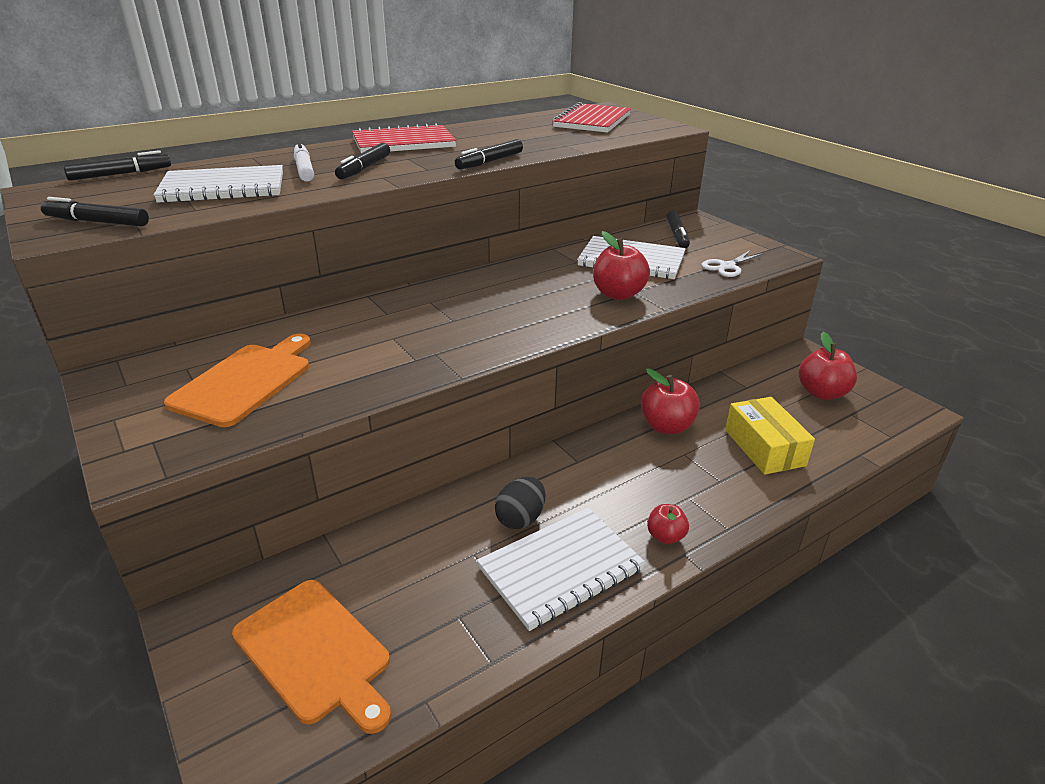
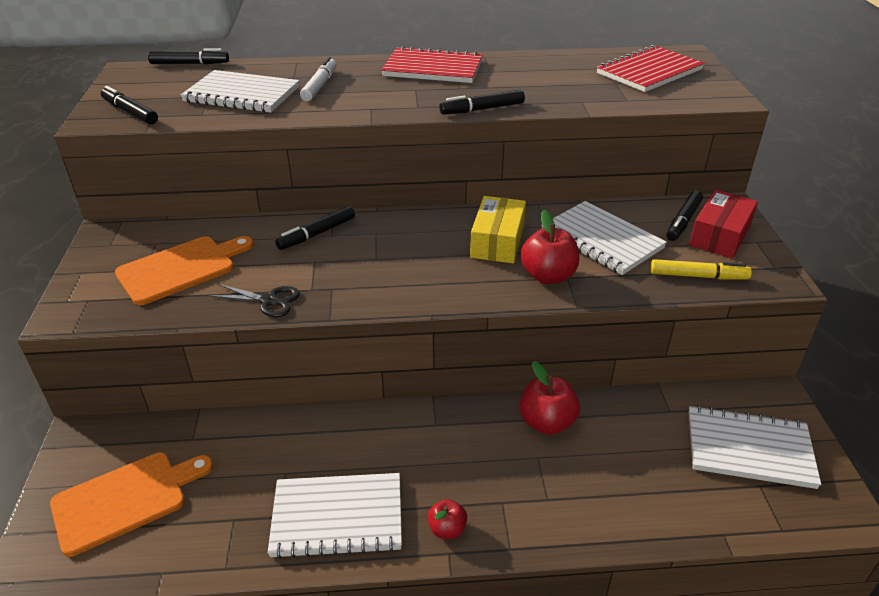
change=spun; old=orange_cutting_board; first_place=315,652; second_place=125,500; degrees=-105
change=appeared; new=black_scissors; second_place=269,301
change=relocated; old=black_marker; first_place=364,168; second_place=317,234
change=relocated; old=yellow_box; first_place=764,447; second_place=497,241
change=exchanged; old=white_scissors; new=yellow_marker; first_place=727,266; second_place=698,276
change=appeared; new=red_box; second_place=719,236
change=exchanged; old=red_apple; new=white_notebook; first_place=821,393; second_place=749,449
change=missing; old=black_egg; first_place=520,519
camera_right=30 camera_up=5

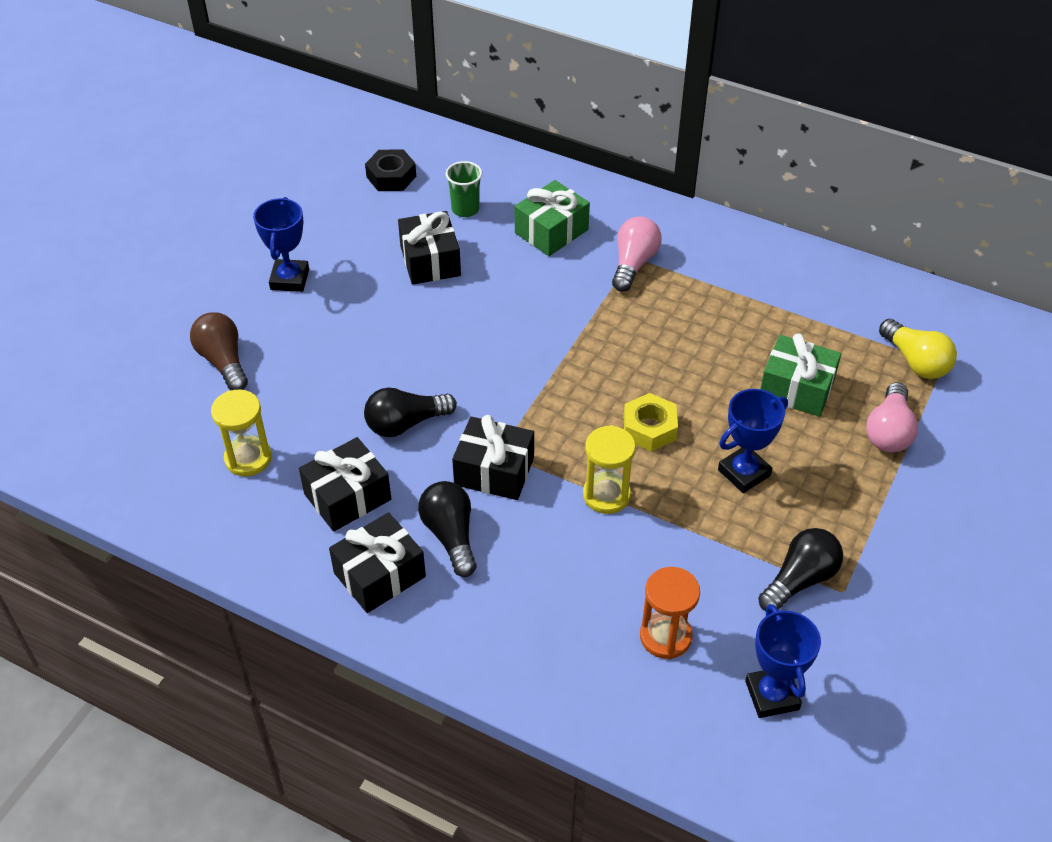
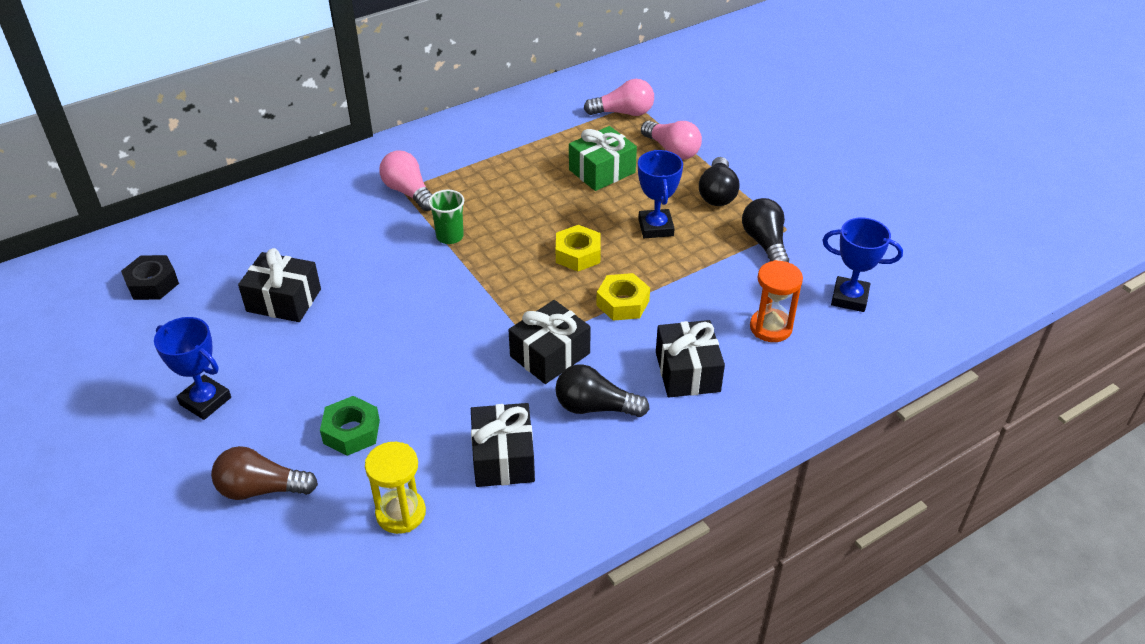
change=appeared; new=green_nut; second_place=351,431
change=relocated; old=green_cup; first_place=465,209; second_place=450,236
change=colour; old=yellow_light_bulb; new=pink_light_bulb; first_place=915,361; second_place=623,113
change=exchanged; old=yellow_hourglass; new=yellow_nut; first_place=606,495; second_place=622,303
change=relocated; old=black_gift; first_place=379,575; second_place=687,372
change=relocated; old=black_light_bulb; first_place=405,423; second_place=717,194
change=missing; old=green_gift; first_place=551,231
camera_right=-60 camera_up=-5

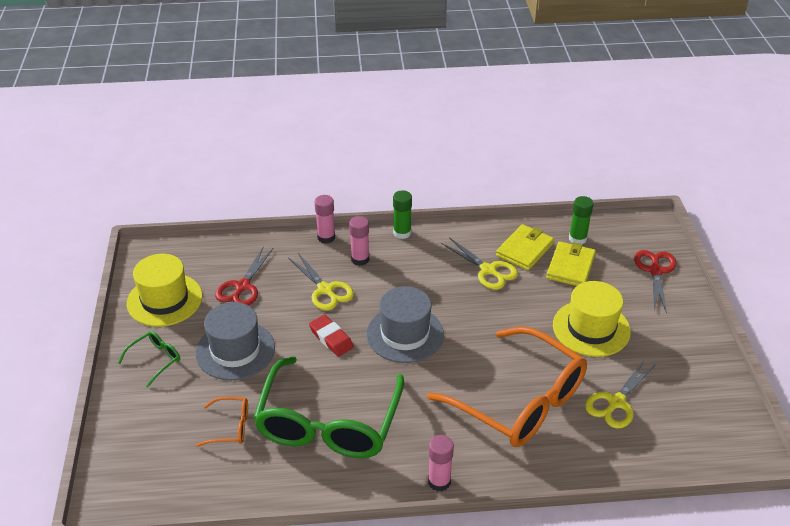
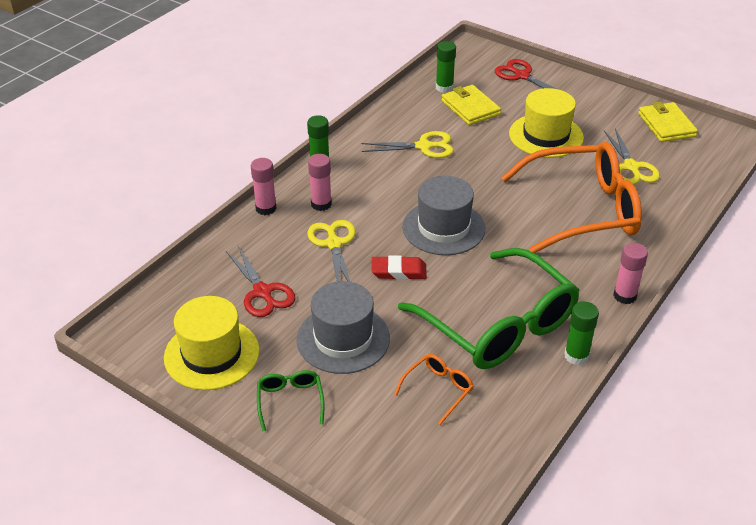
change=spun; old=yellow_scissors; first_place=325,290; second_place=334,244; degrees=-105
change=appeared; new=green_glue_stick; second_place=576,356
change=relocated; old=yellow_wallet; first_place=525,250; second_place=666,125
camera_right=-50 camera_up=0

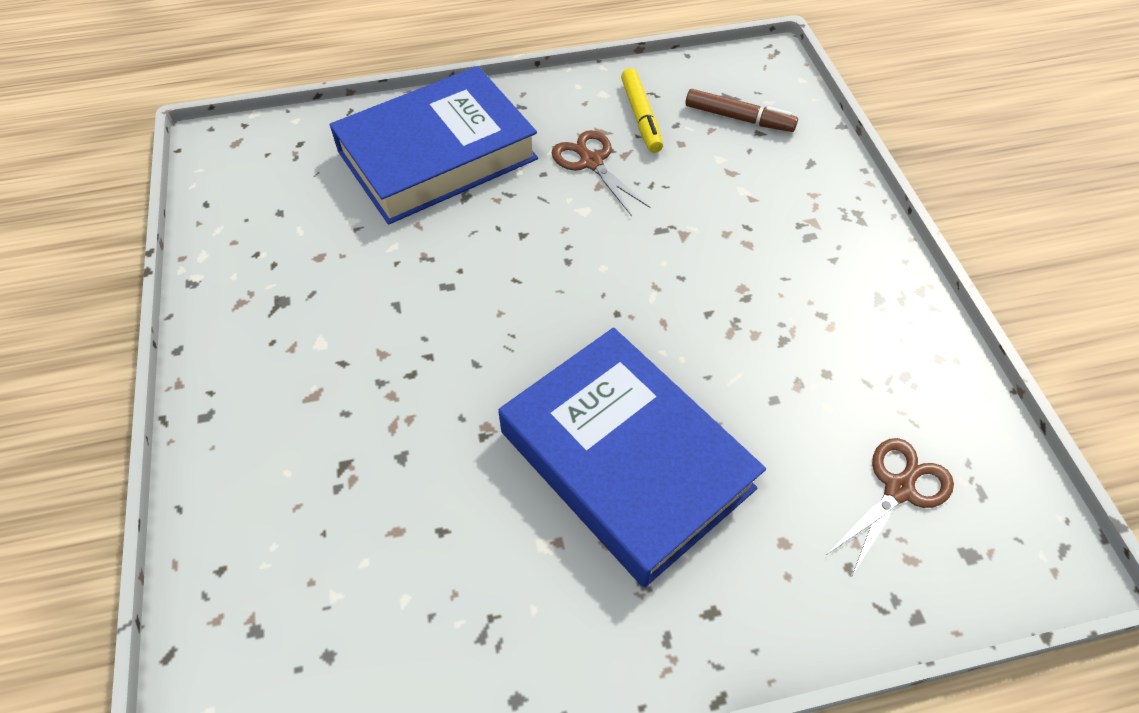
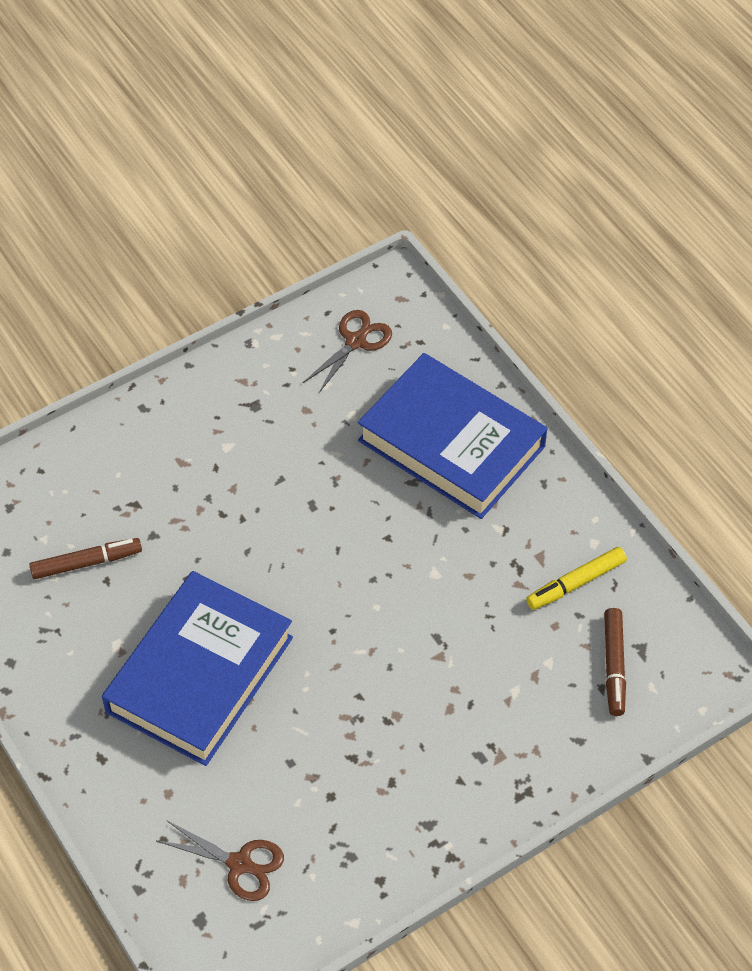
change=appeared; new=brown_marker; second_place=86,563
change=relocated; old=brown_scissors; first_place=591,162; second_place=355,341
camera_right=70 camera_up=0

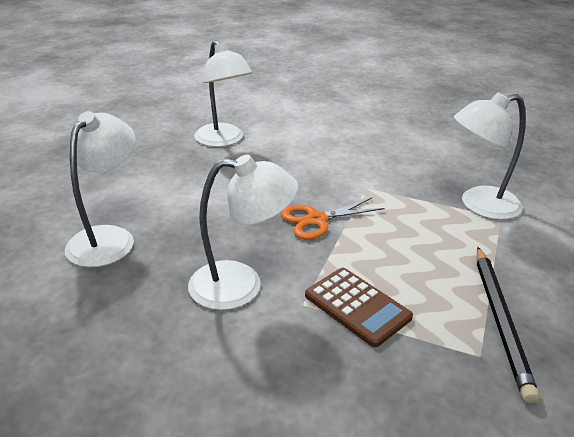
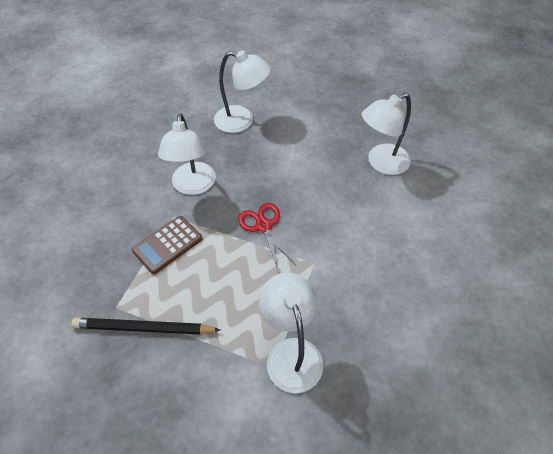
change=colour; old=orange_scissors; new=red_scissors; first_place=317,220; second_place=263,226
camera_right=90 camera_up=20

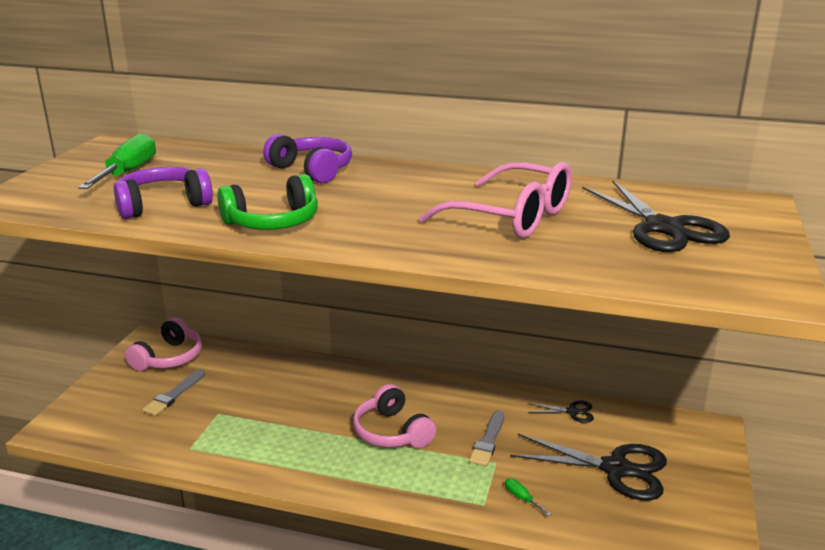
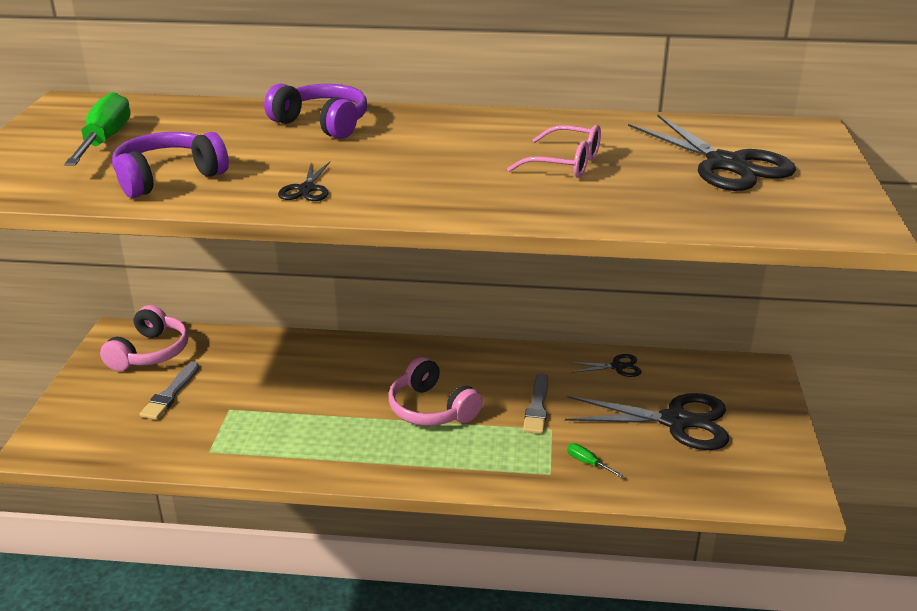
change=exchanged; old=green_headphones; new=black_scissors; first_place=273,222; second_place=306,189
change=size; old=pink_glasses; first_place=511,217; second_place=565,164; factor=0.61
camera_right=-10 camera_up=5

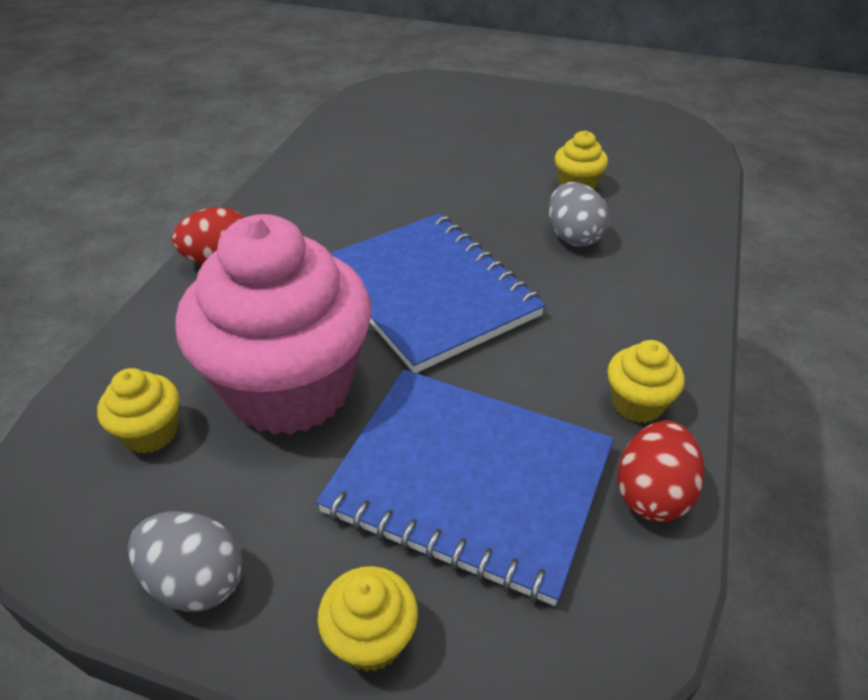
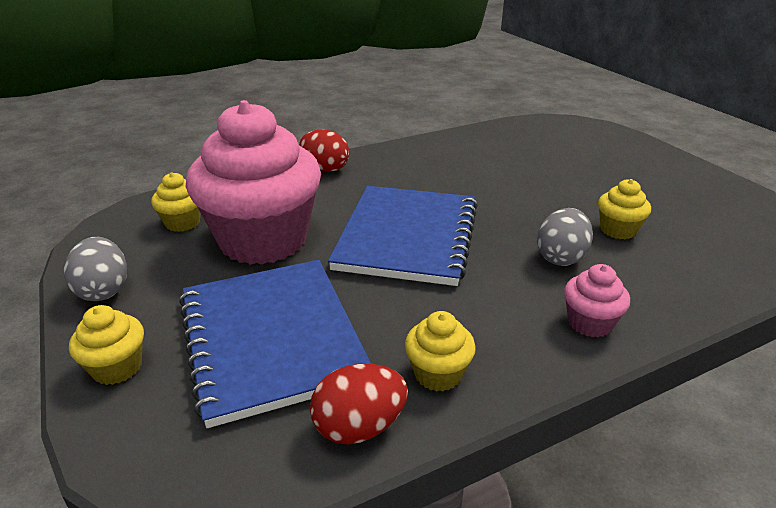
change=appeared; new=pink_cupcake; second_place=589,323
camera_right=45 camera_up=-10

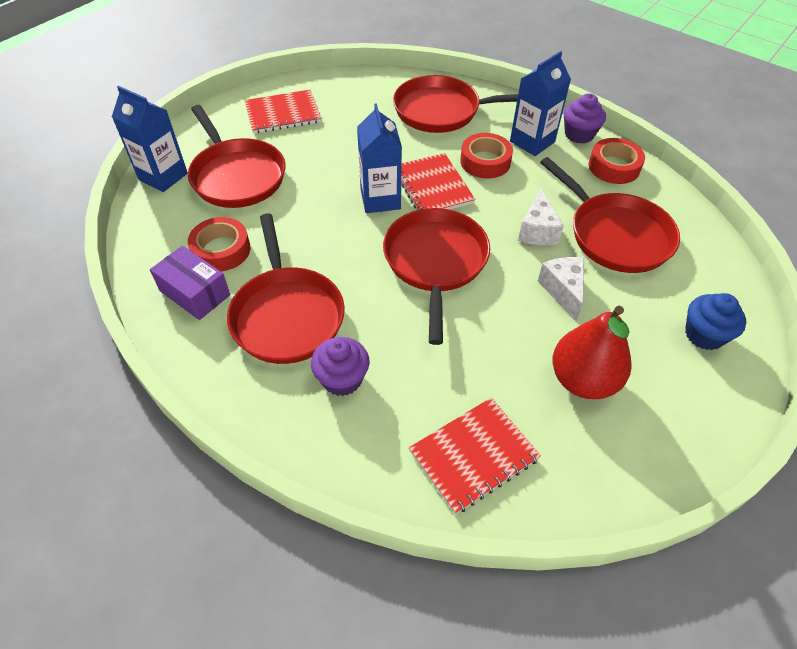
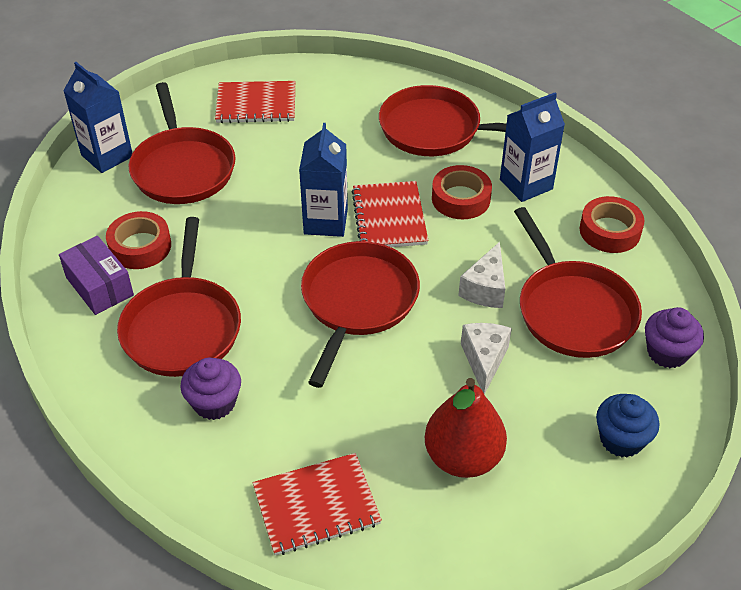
change=relocated; old=purple_cupcake; first_place=579,134; second_place=667,352
camera_right=15 camera_up=-5

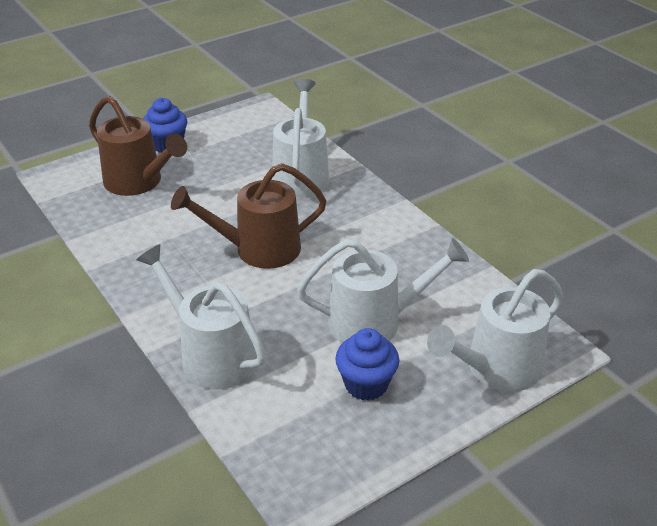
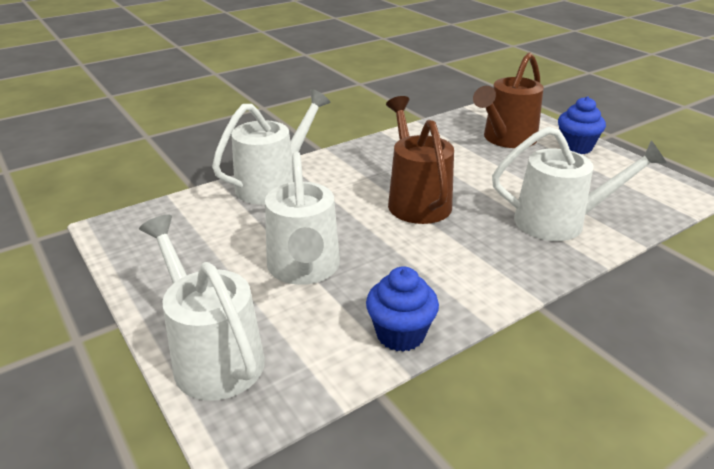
change=relocated; old=blue_cupcake; first_place=366,384; second_place=400,334
camera_right=90 camera_up=-5

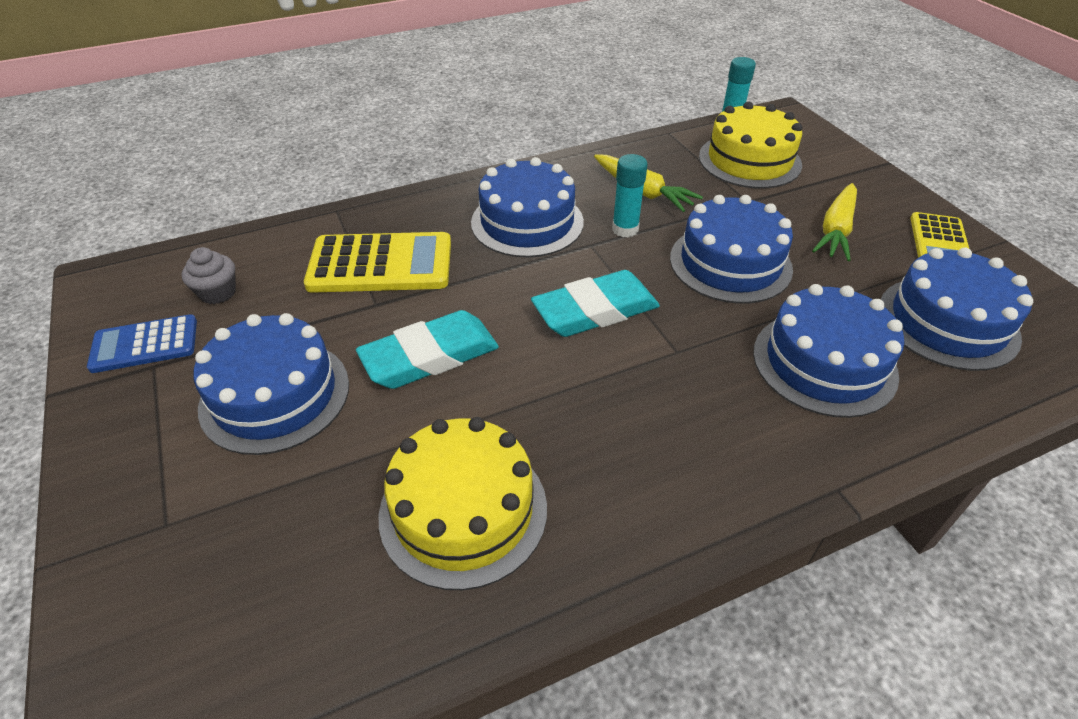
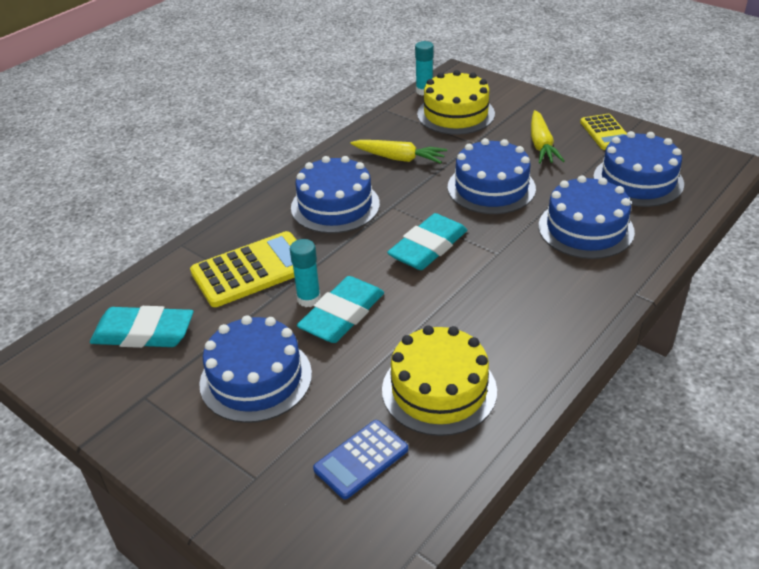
change=exchanged; old=grey_cupcake; new=turquoise_eraser; first_place=218,292; second_place=143,333
change=relocated; old=turquoise_glue_stick; first_place=625,229; second_place=309,299
change=relocated; old=blue_calculator; first_place=145,344; second_place=361,459
camera_right=-25 camera_up=-5

